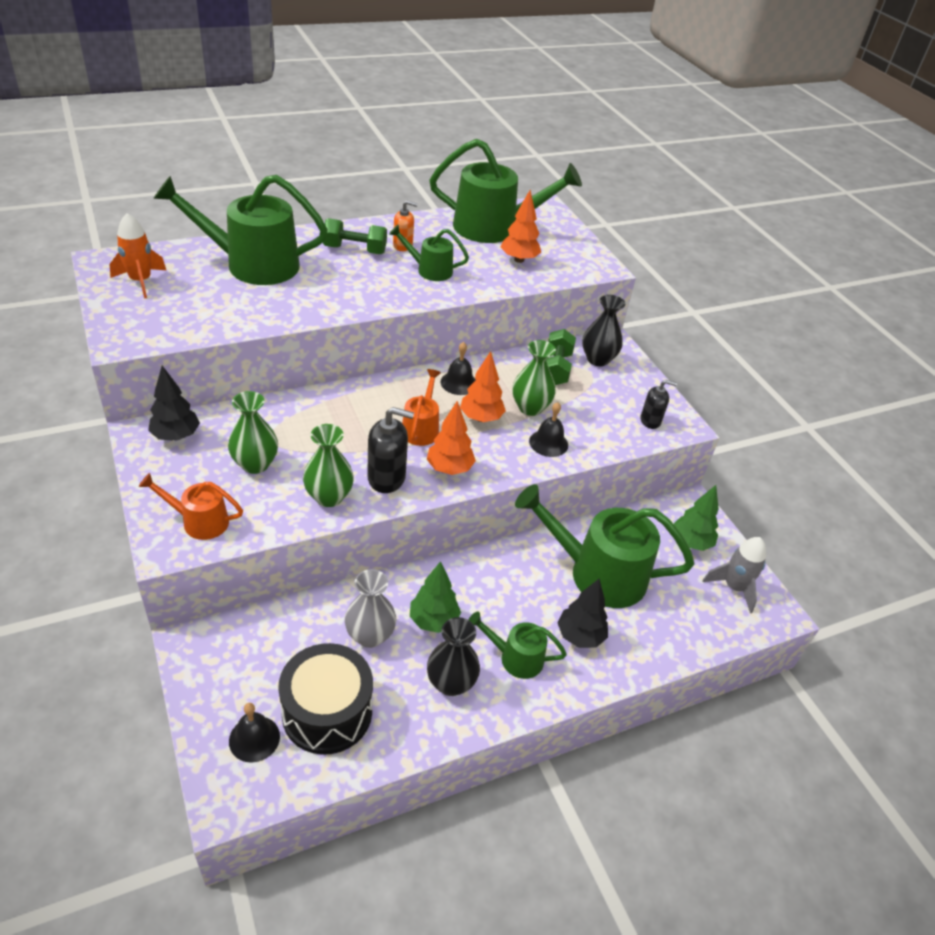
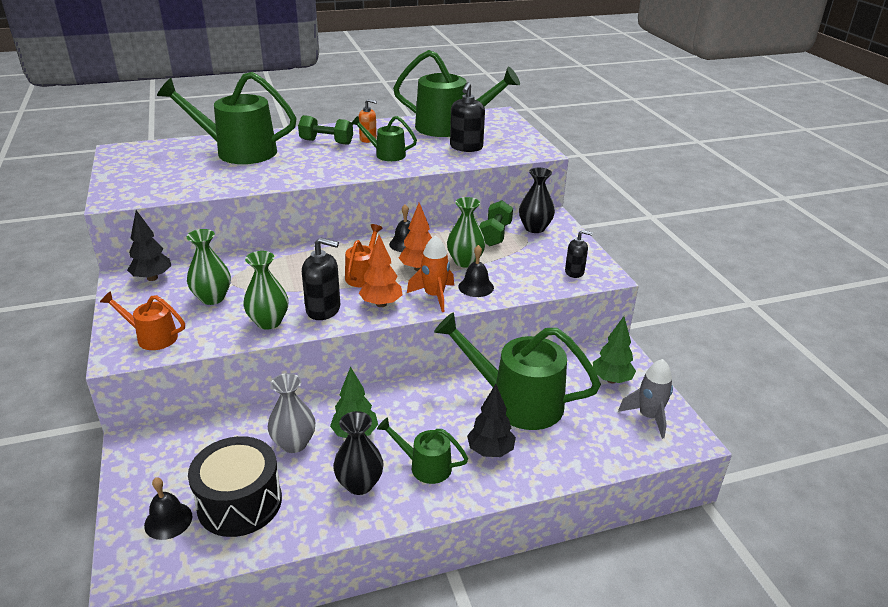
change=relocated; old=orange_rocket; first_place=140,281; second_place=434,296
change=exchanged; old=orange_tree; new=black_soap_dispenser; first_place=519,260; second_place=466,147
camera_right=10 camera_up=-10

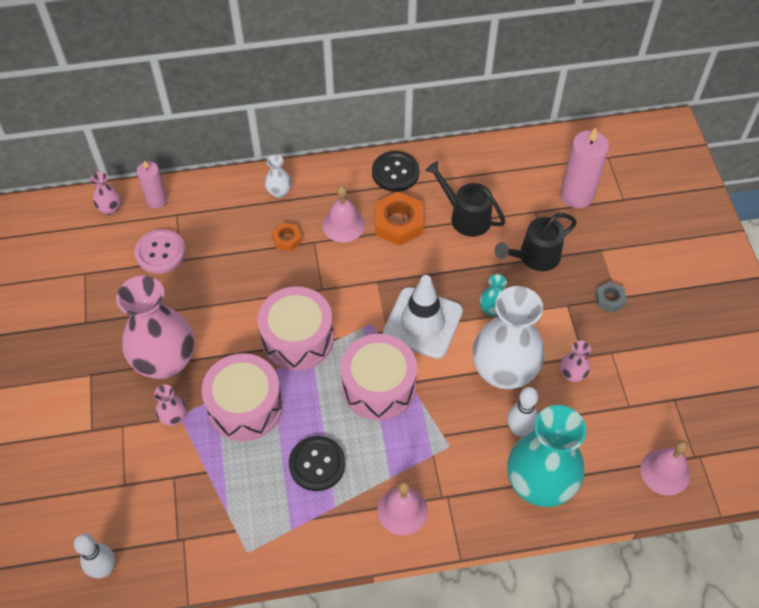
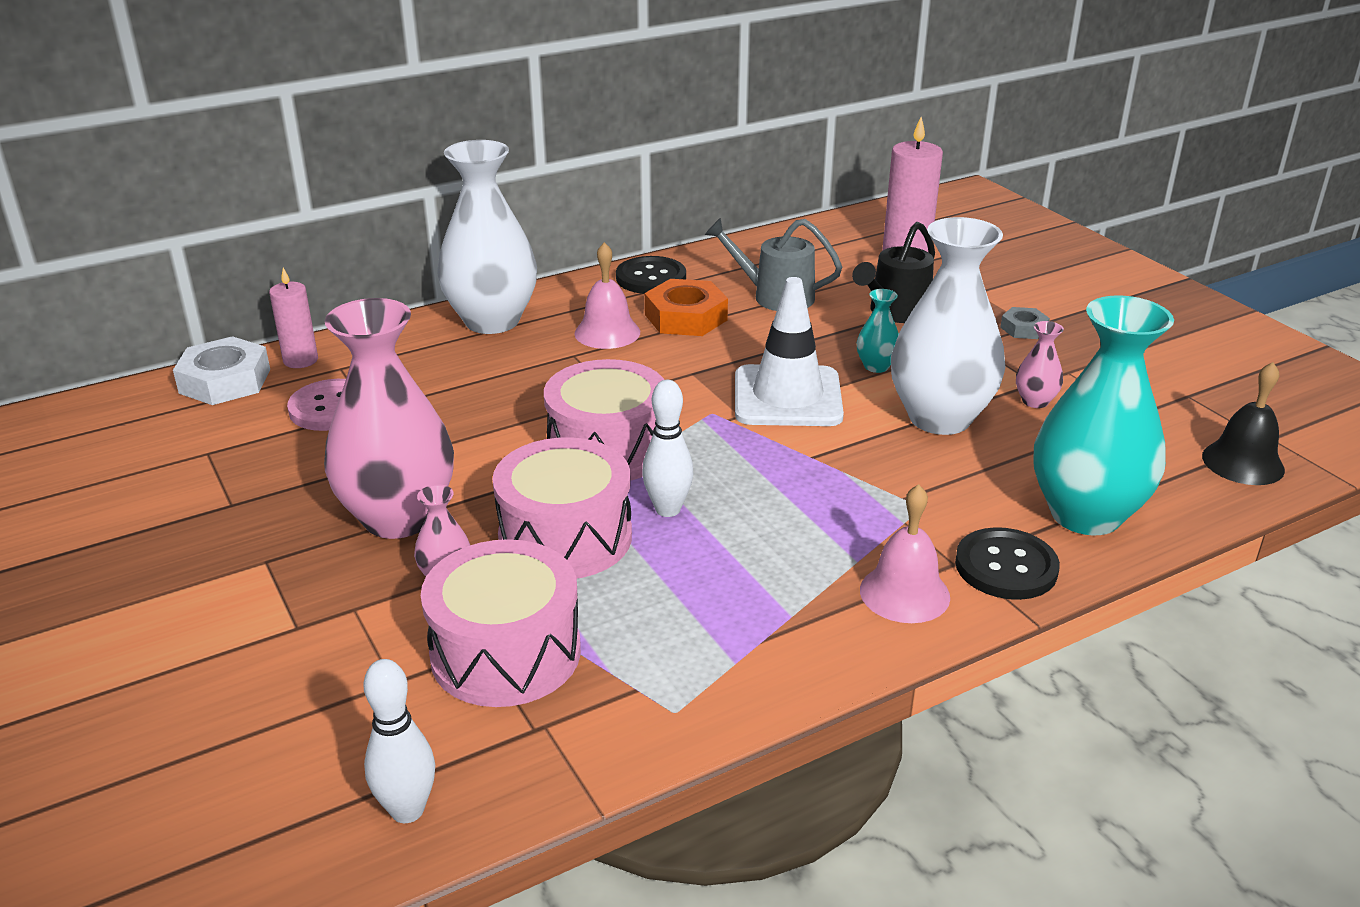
change=exchanged; old=pink_vase; new=white_nut; first_place=110,208; second_place=225,381
change=relocated; old=pink_drum; first_place=378,386; second_place=506,653
change=size; old=white_vase; first_place=279,192; second_place=492,321; factor=2.36
change=relocated; old=white_bowling_pin; first_place=519,430; second_place=668,509
change=colour; old=black_watering_can; new=grey_watering_can; first_place=465,216; second_place=774,296
change=relocated; old=black_button; first_place=317,464; second_place=1006,567
change=colour; old=pink_bell; new=black_bell; first_place=665,472; second_place=1243,462
change=missing; old=orange_nut; first_place=287,239
camera_right=-20 camera_up=-25

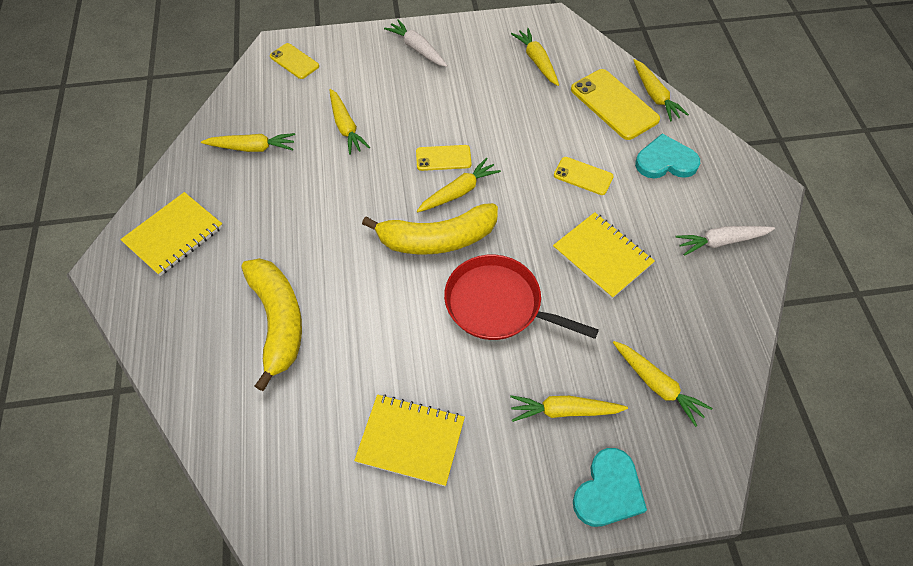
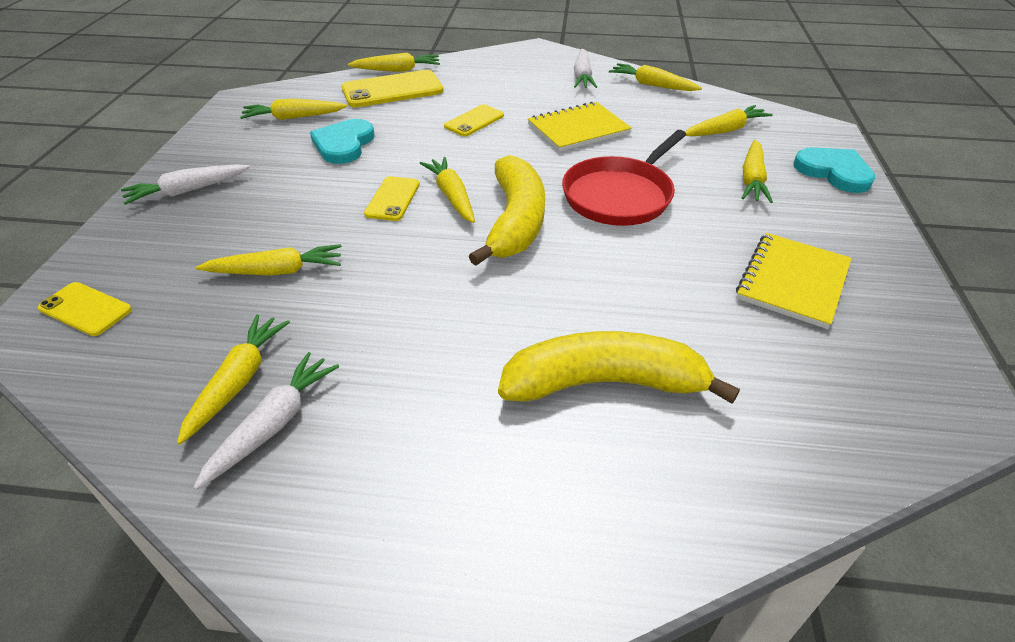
change=spun; old=yellow_phone; first_place=294,61; second_place=85,309; degrees=60
change=appeared; new=white_carrot; second_place=274,424
change=relocated; old=turquoise_heart; first_place=665,161; second_place=344,144
change=appeared; new=yellow_carrot; second_place=652,85
change=missing; old=yellow_notebook; first_place=174,235
camera_right=-75 camera_up=-15

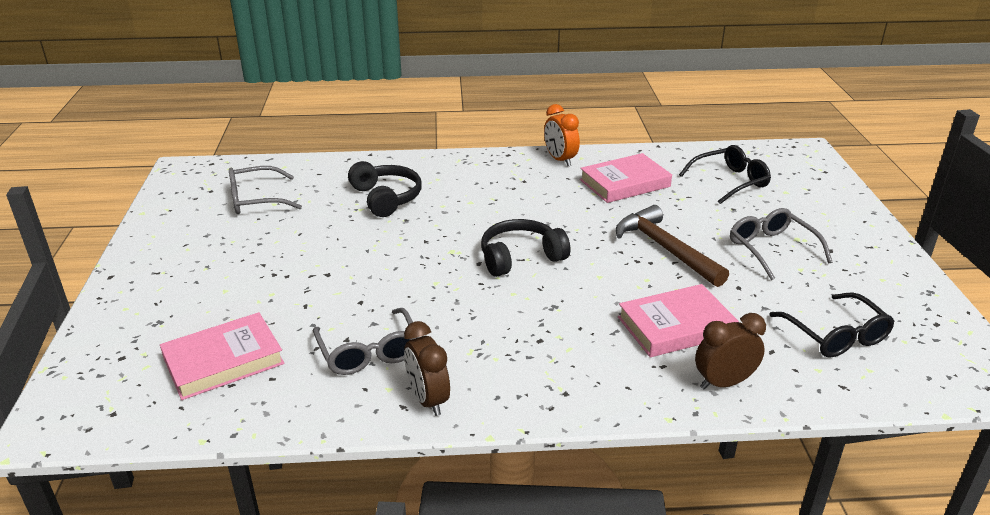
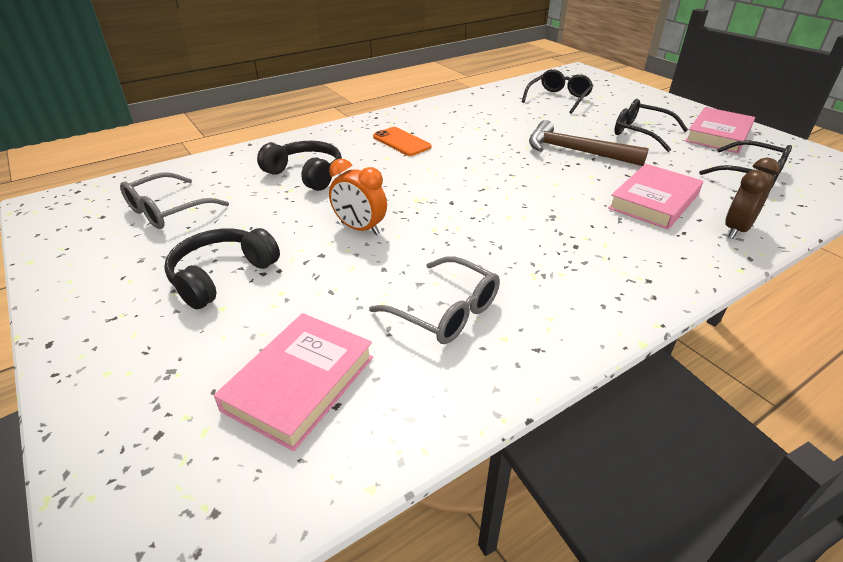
change=relocated; old=black_headphones; first_place=520,258; second_place=222,276
change=relocated; old=orange_clock; first_place=560,160; second_place=360,228
change=appeared; new=orange_phone; second_place=401,142
change=colour; old=grey_glasses; new=black_glasses; first_place=771,249; second_place=641,133
change=relocated; old=pink_book; first_place=624,183; second_place=718,135
change=missing; old=brown_clock; first_place=428,400
camera_right=-30 camera_up=5

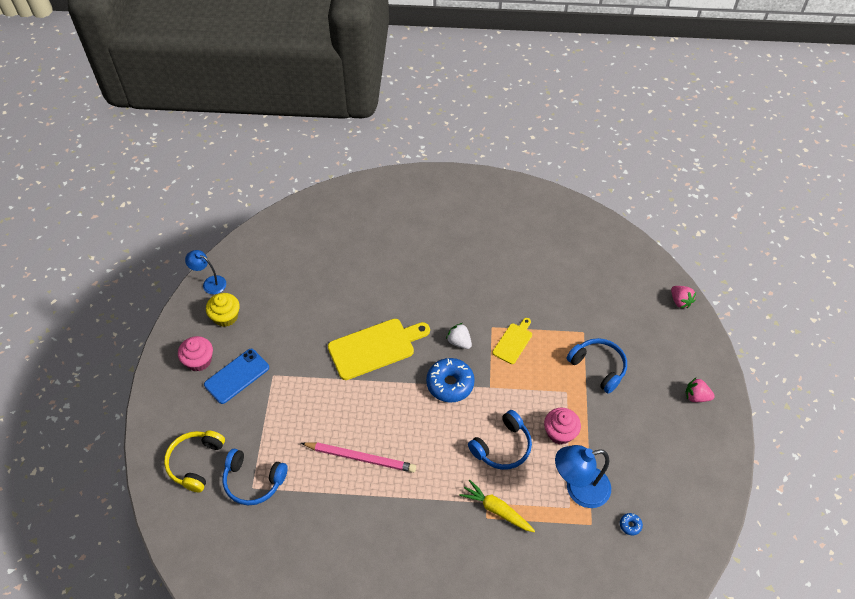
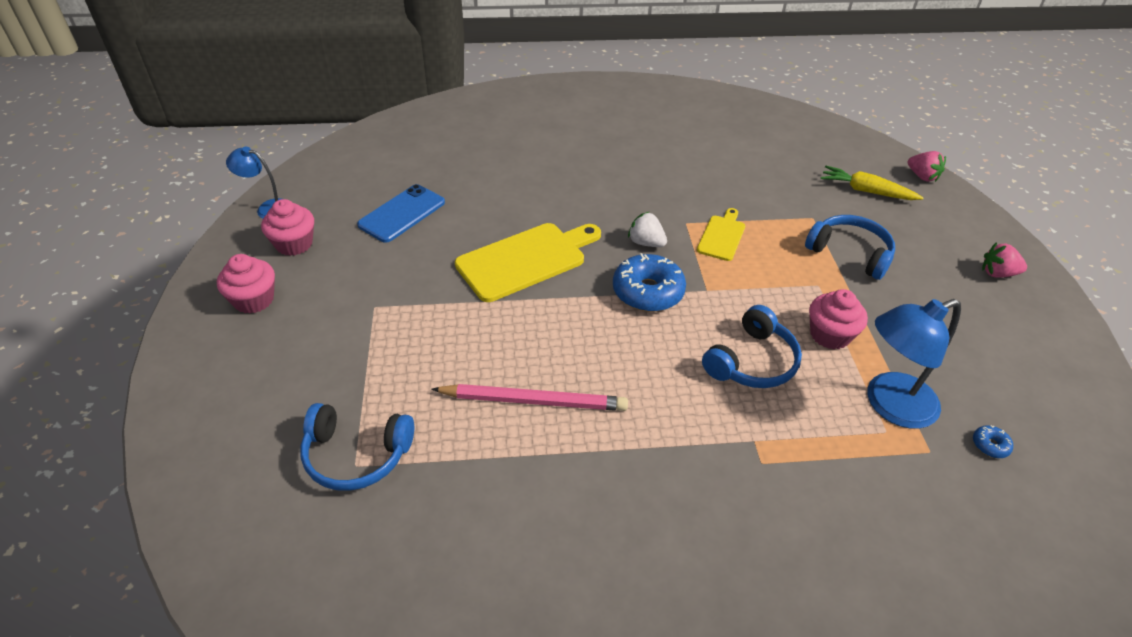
change=colour; old=yellow_cupcake; new=pink_cupcake; first_place=226,317; second_place=294,244
change=relocated; old=blue_phone; first_place=237,376; second_place=402,214
change=relocated; old=yellow_carrot; first_place=496,509; second_place=866,191
change=missing; old=yellow_headphones; first_place=195,462
camera_right=-10 camera_up=-10

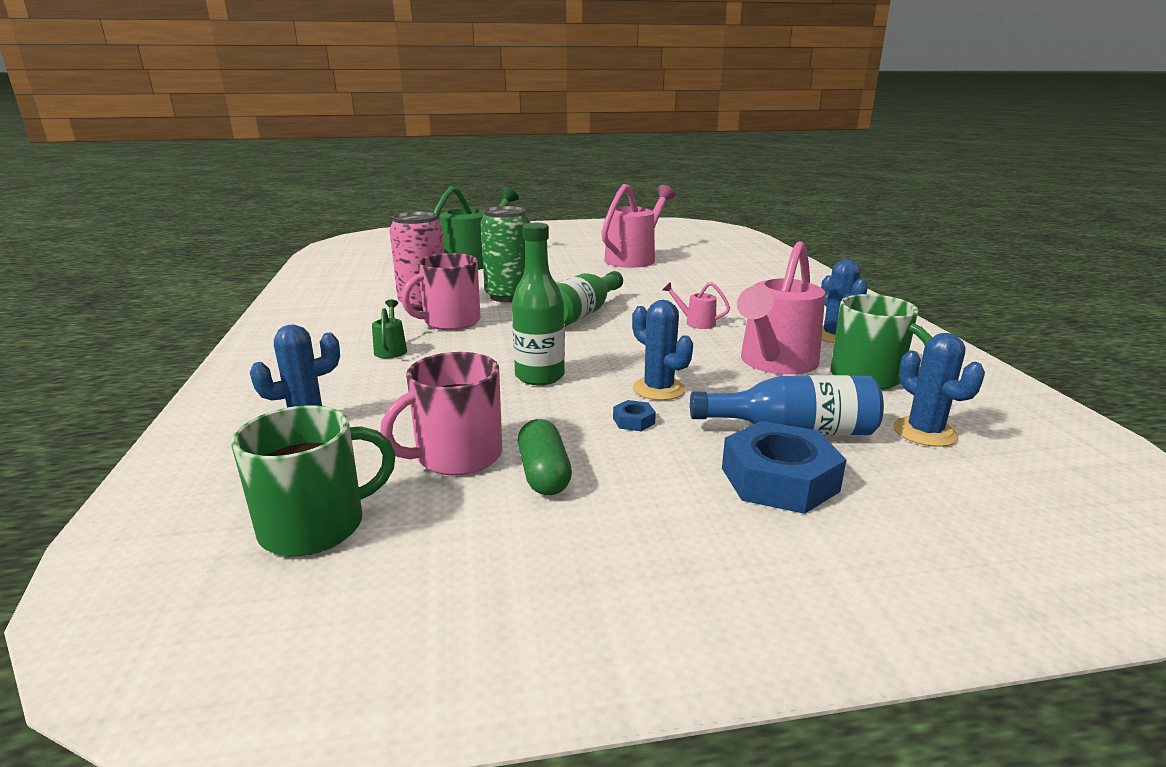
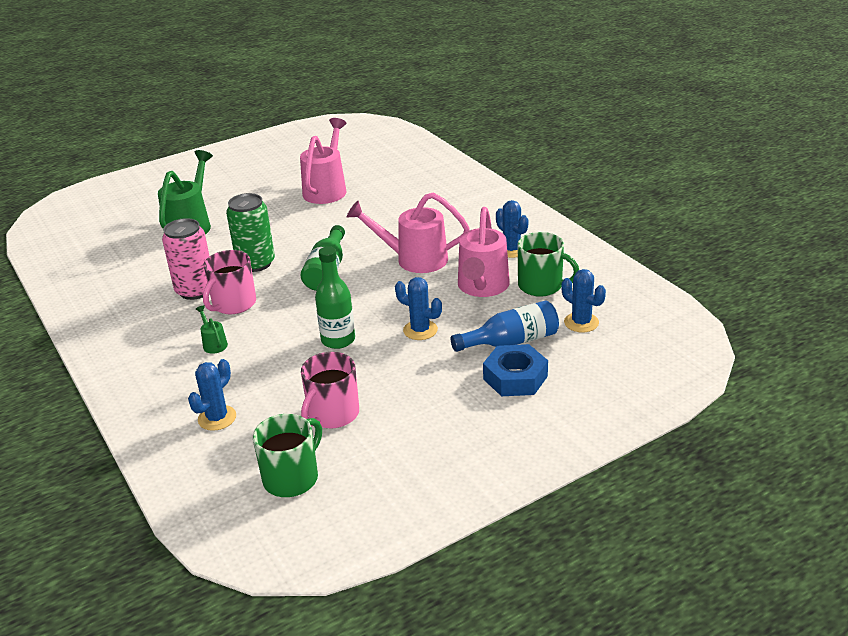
change=size; old=pink_watering_can; first_place=696,323; second_place=414,259; factor=2.29
change=missing; old=green_capsule; first_place=544,474
change=missing; old=blue_nut; first_place=633,421
camera_right=-20 camera_up=10

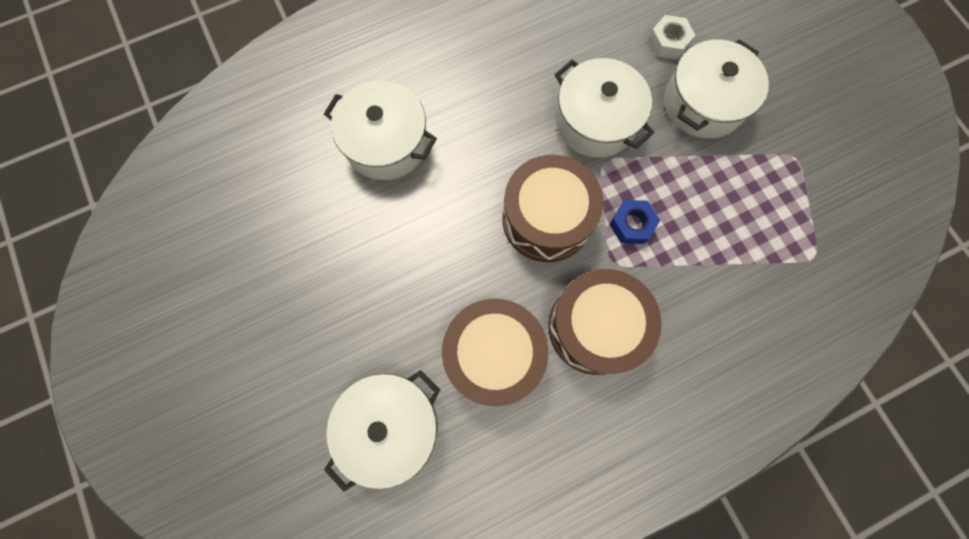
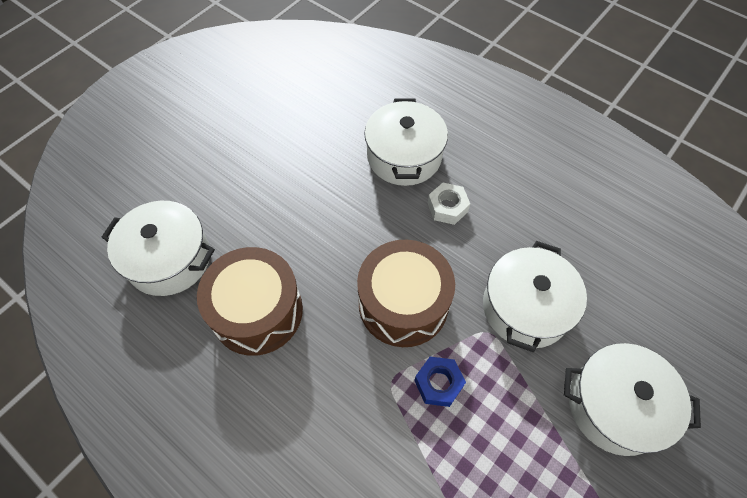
change=relocated; old=white_nut; first_place=668,42; second_place=447,207
change=missing; old=brown_drum; first_place=595,327
camera_right=65 camera_up=-15

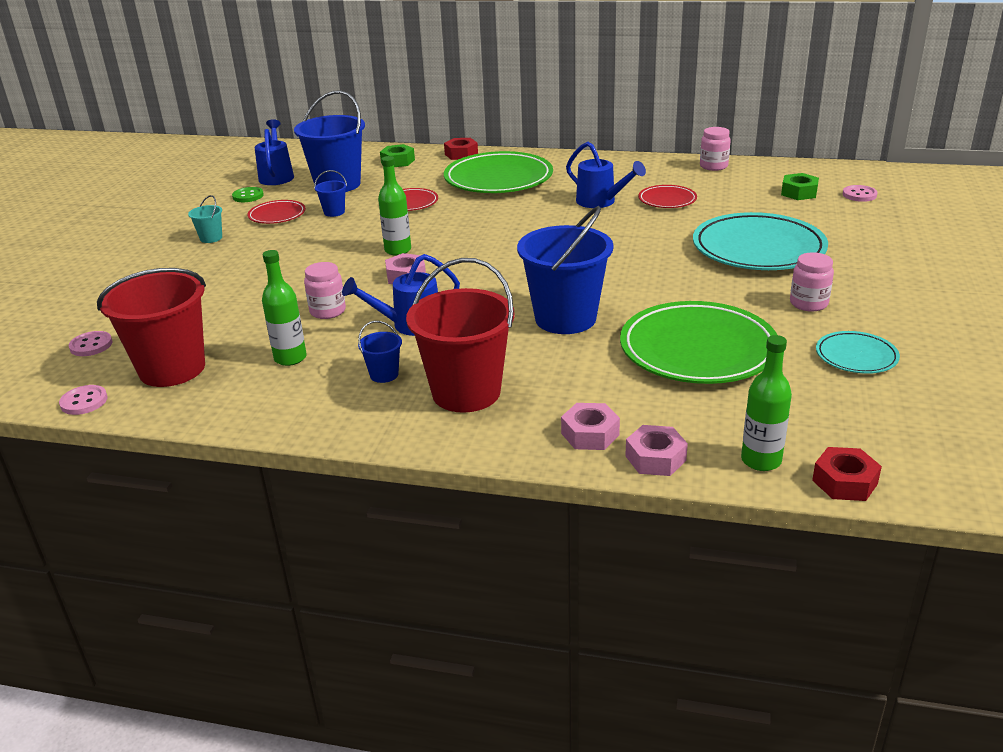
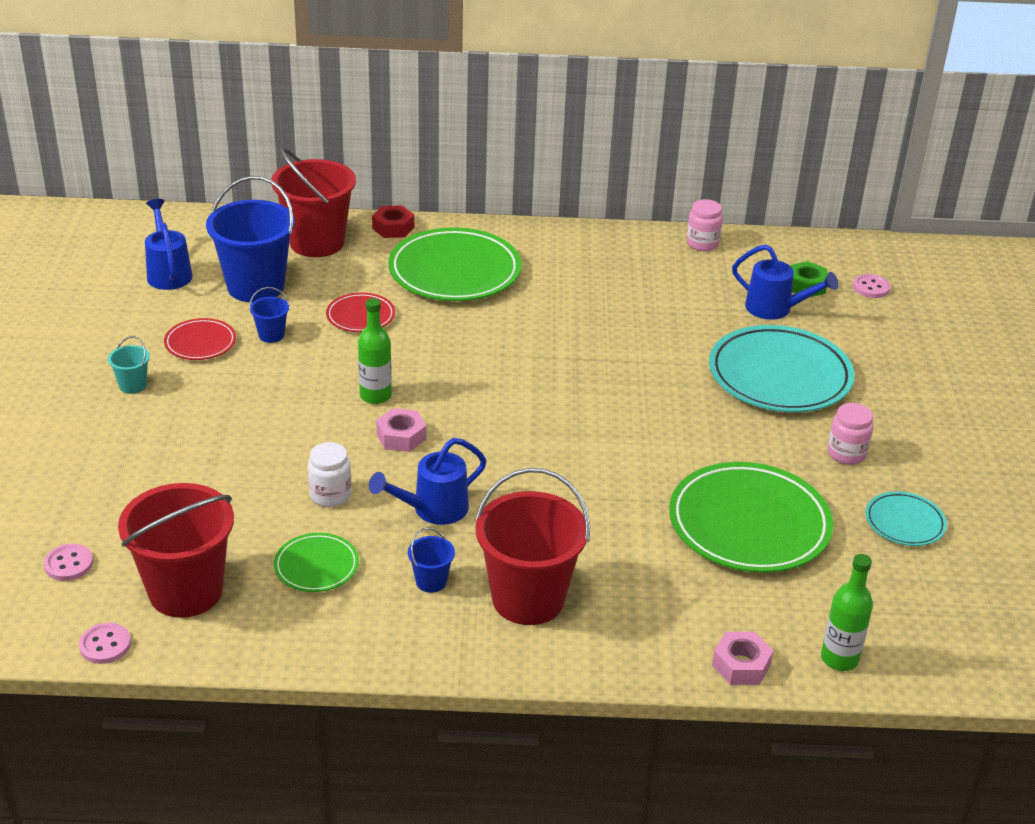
change=exchanged; old=green_nut; new=red_bucket; first_place=398,161; second_place=317,242
change=exchanged; old=green_bottle; new=green_plate; first_place=290,358; second_place=316,566
change=colour; old=pink_jar; new=white_jar; first_place=328,311; second_place=330,495
change=relocated; old=blue_watering_can; first_place=600,202; second_place=775,309
change=missing; old=green_button; first_place=248,196
change=missing; old=blue_bucket; first_place=565,318
change=missing; old=pink_nut; first_place=590,434
change=missing; old=red_plate; first_place=667,200
change=missing; old=red_nut; first_place=844,482
camera_right=-15 camera_up=5

